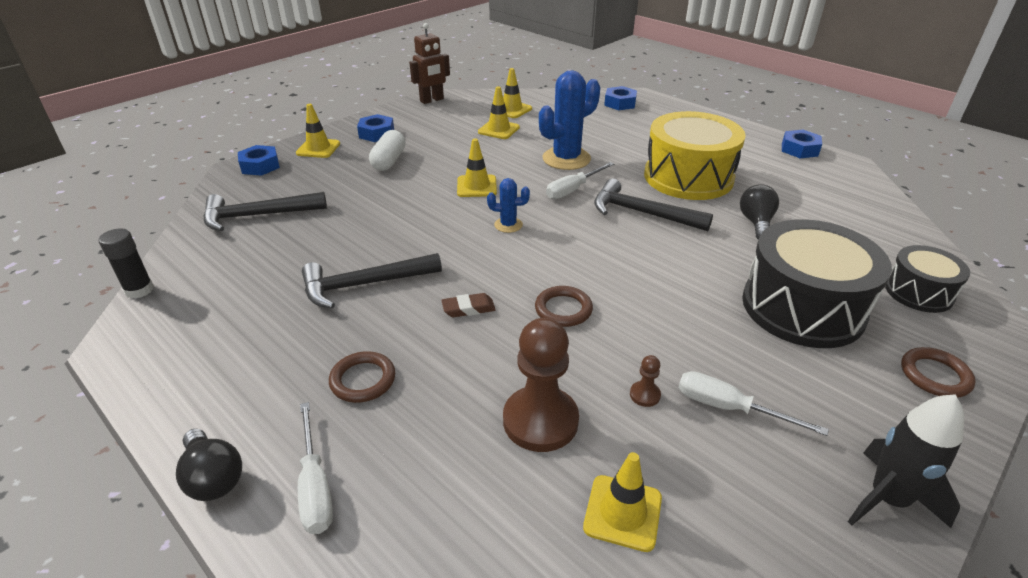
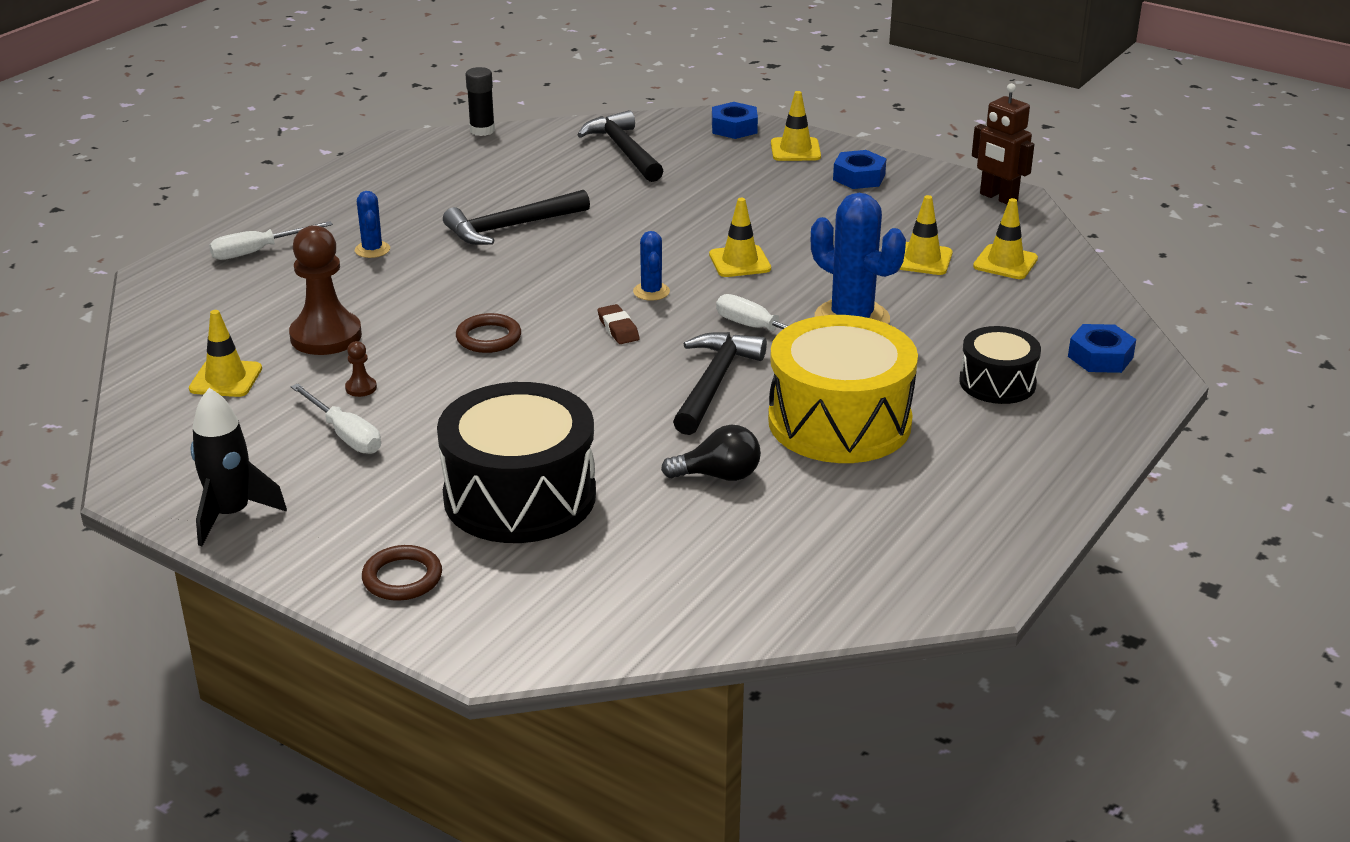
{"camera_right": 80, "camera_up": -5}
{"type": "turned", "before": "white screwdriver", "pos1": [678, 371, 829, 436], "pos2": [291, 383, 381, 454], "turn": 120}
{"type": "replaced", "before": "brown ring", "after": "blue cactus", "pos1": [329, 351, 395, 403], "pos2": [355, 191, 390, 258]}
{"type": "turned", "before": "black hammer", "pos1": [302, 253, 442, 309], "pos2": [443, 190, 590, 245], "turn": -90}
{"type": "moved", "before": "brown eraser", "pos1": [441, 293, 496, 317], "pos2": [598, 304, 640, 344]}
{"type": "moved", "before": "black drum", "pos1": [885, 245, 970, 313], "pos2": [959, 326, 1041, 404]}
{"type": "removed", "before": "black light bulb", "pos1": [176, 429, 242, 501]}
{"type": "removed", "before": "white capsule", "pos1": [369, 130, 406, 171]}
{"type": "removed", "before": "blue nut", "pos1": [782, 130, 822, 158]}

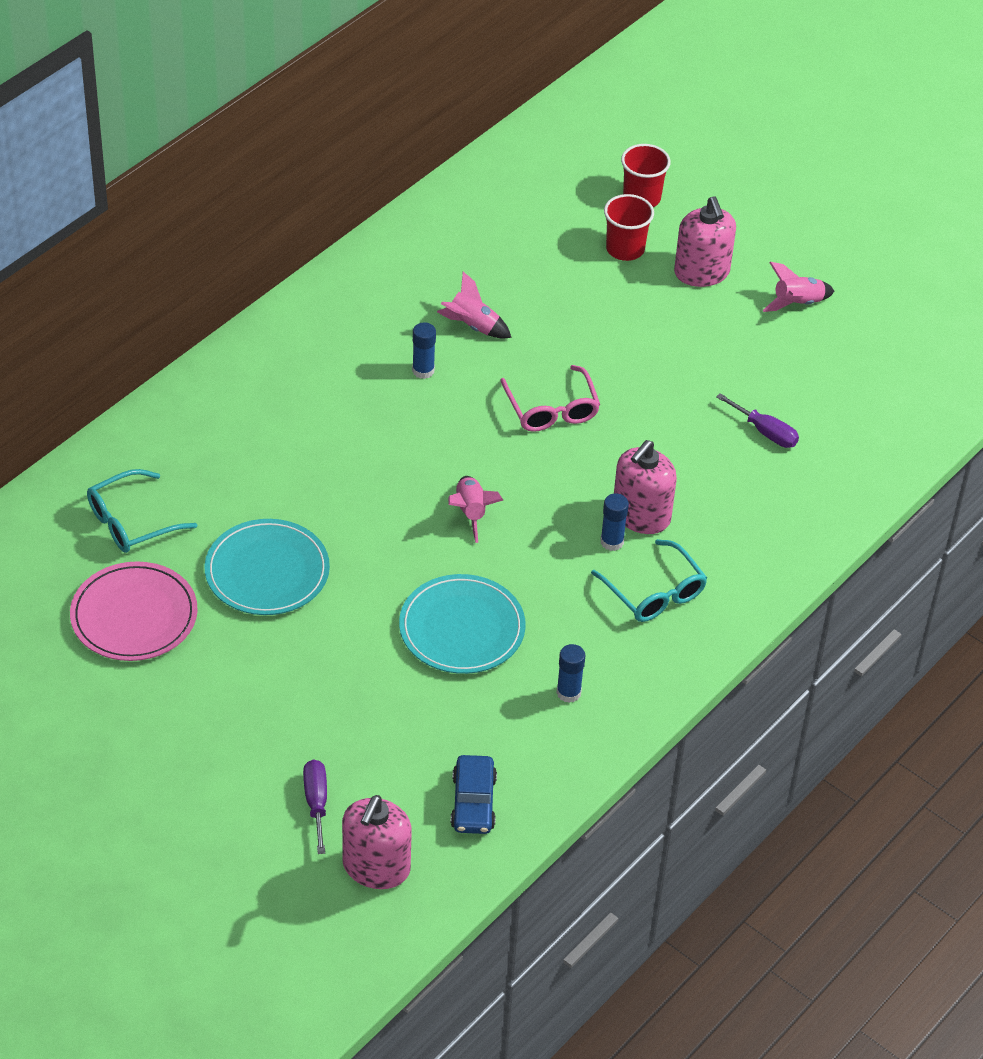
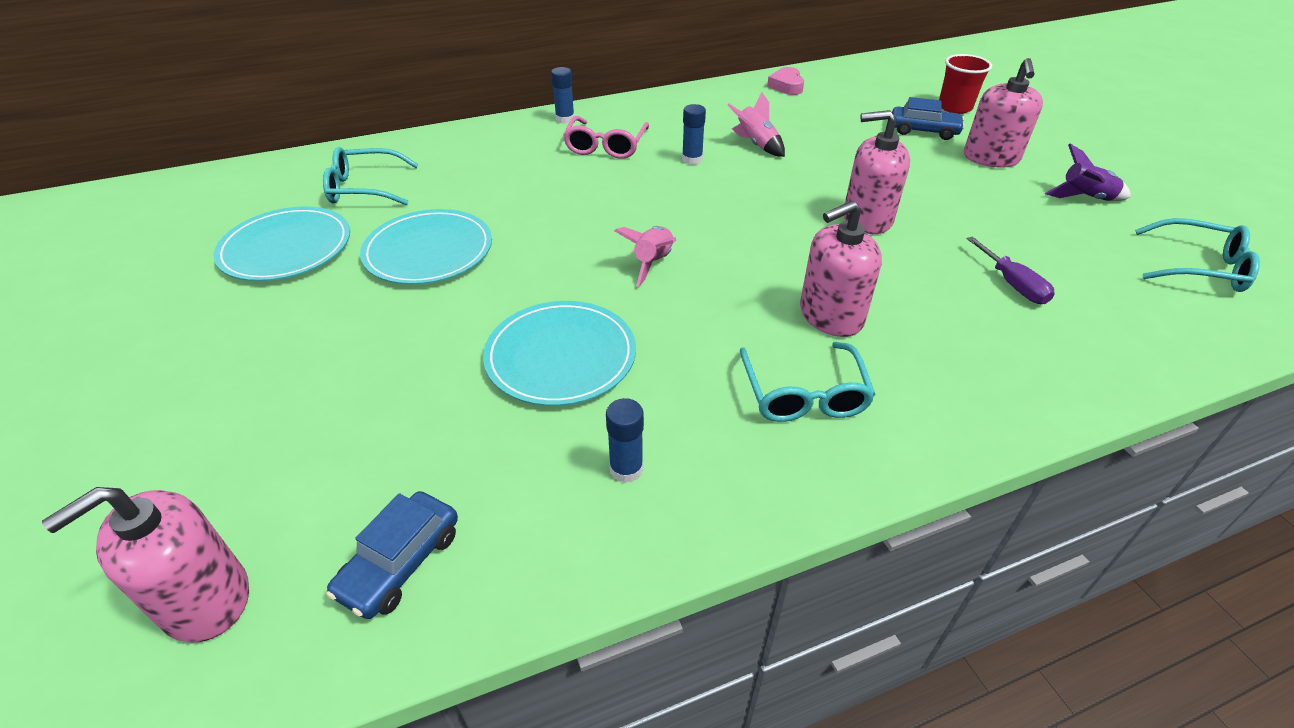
{"camera_right": 30, "camera_up": -5}
{"type": "recoloured", "before": "pink plate", "after": "turquoise plate", "pos1": [70, 561, 198, 661], "pos2": [214, 206, 350, 281]}
{"type": "moved", "before": "blue glue stick", "pos1": [601, 493, 629, 551], "pos2": [551, 67, 575, 124]}
{"type": "moved", "before": "pink glasses", "pos1": [500, 365, 600, 432], "pos2": [563, 116, 649, 159]}
{"type": "added", "after": "pink heart", "pos2": [767, 67, 804, 95]}
{"type": "added", "after": "pink soap dispenser", "pos2": [844, 110, 910, 234]}
{"type": "replaced", "before": "red cup", "after": "blue car", "pos1": [604, 194, 654, 261], "pos2": [892, 97, 965, 140]}
{"type": "recoloured", "before": "pink rocket", "after": "purple rocket", "pos1": [762, 262, 835, 312], "pos2": [1045, 144, 1131, 201]}
{"type": "added", "after": "turquoise glasses", "pos2": [1135, 218, 1260, 292]}
{"type": "removed", "before": "purple screwdriver", "pos1": [303, 759, 327, 854]}

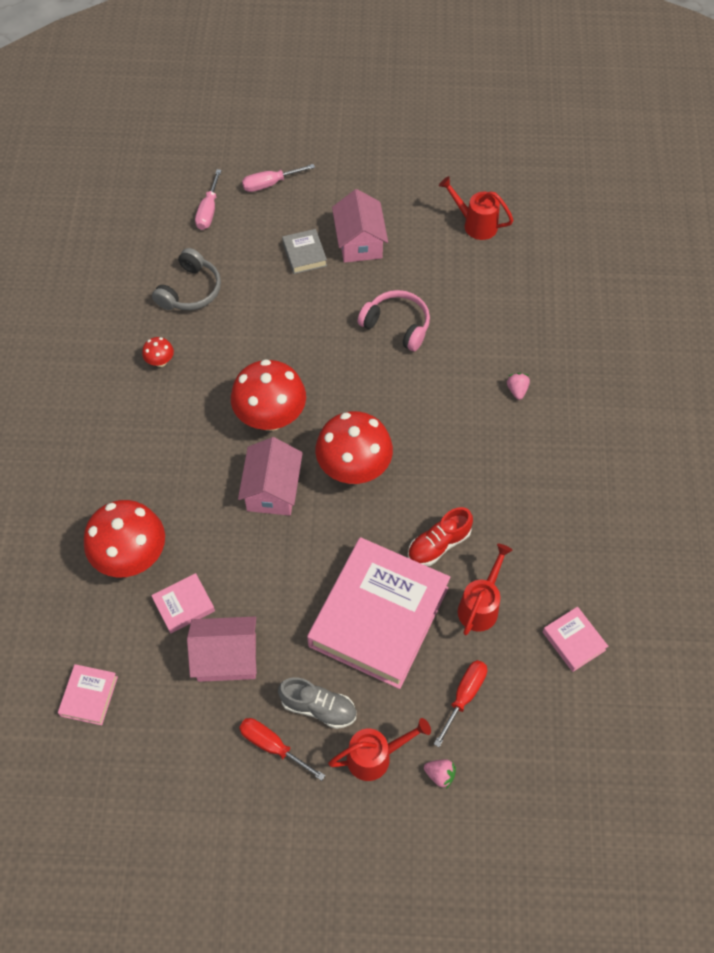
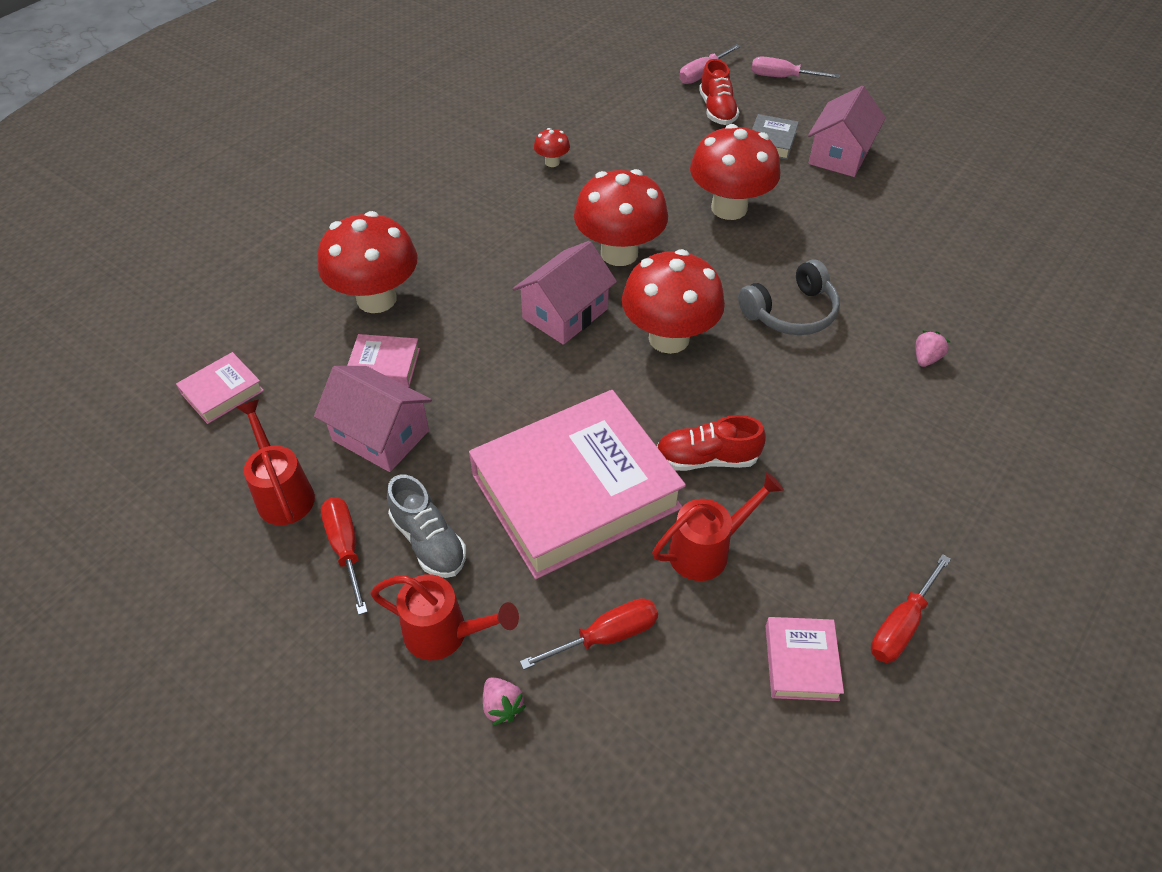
{"camera_right": 35, "camera_up": -10}
{"type": "moved", "before": "red watering can", "pos1": [439, 176, 514, 240], "pos2": [236, 400, 315, 525]}
{"type": "added", "after": "red mushroom", "pos2": [690, 124, 780, 220]}
{"type": "added", "after": "red shoe", "pos2": [699, 59, 739, 125]}
{"type": "moved", "before": "grey headphones", "pos1": [152, 248, 221, 310], "pos2": [738, 260, 840, 335]}
{"type": "added", "after": "red screwdriver", "pos2": [871, 554, 951, 663]}
{"type": "removed", "before": "pink headphones", "pos1": [358, 290, 430, 351]}

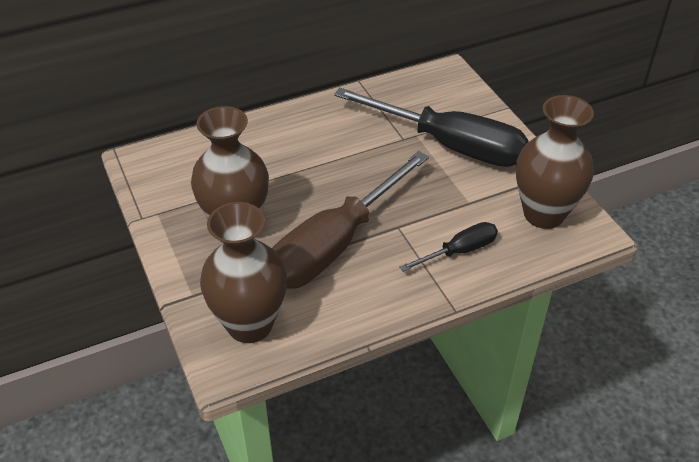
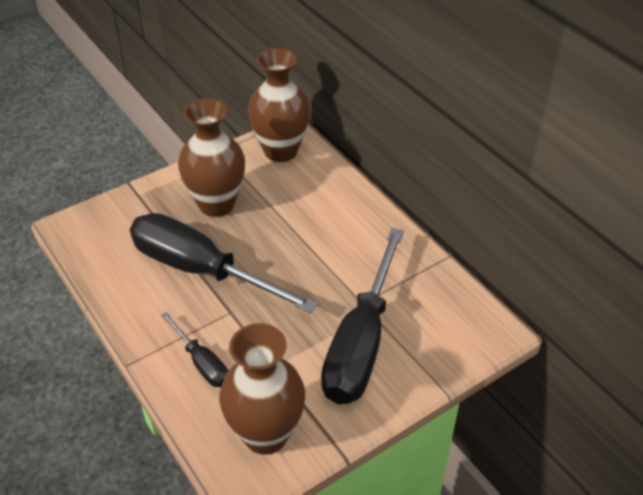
{"camera_right": 80, "camera_up": 0}
{"type": "recoloured", "before": "brown screwdriver", "after": "black screwdriver", "pos1": [272, 151, 429, 289], "pos2": [130, 213, 318, 313]}
{"type": "moved", "before": "brown vase", "pos1": [200, 202, 287, 343], "pos2": [248, 48, 310, 162]}

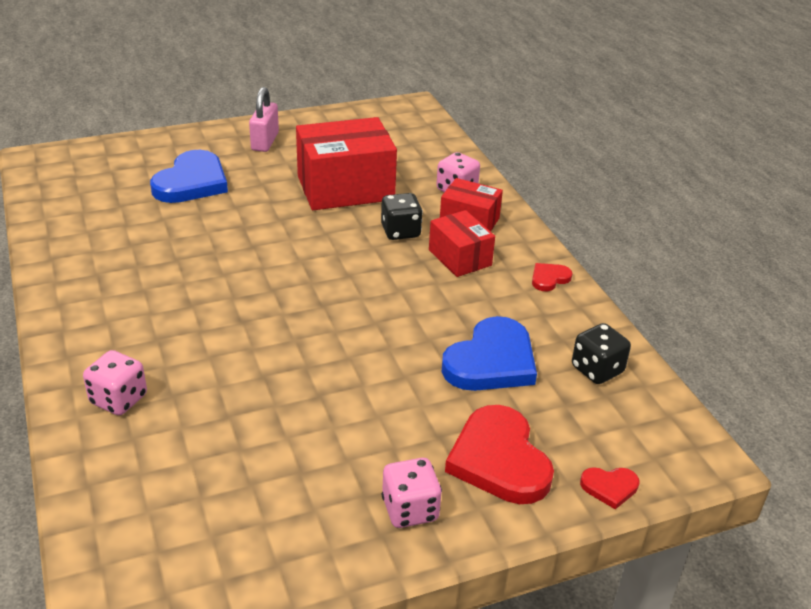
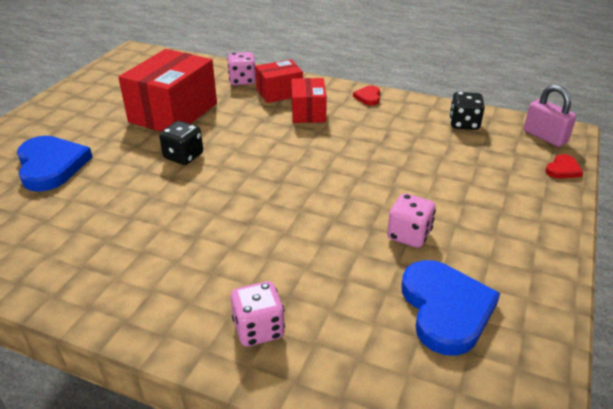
{"camera_right": -45, "camera_up": 0}
{"type": "moved", "before": "black dice", "pos1": [381, 193, 423, 240], "pos2": [159, 121, 203, 165]}
{"type": "turned", "before": "red box", "pos1": [429, 210, 495, 277], "pos2": [291, 78, 327, 123], "turn": 75}
{"type": "moved", "before": "pink dice", "pos1": [382, 458, 442, 528], "pos2": [387, 194, 436, 248]}
{"type": "moved", "before": "blue heart", "pos1": [442, 316, 537, 391], "pos2": [401, 260, 500, 356]}
{"type": "moved", "before": "pink padlock", "pos1": [249, 87, 279, 152], "pos2": [524, 85, 576, 147]}
{"type": "removed", "before": "red heart", "pos1": [445, 405, 554, 504]}

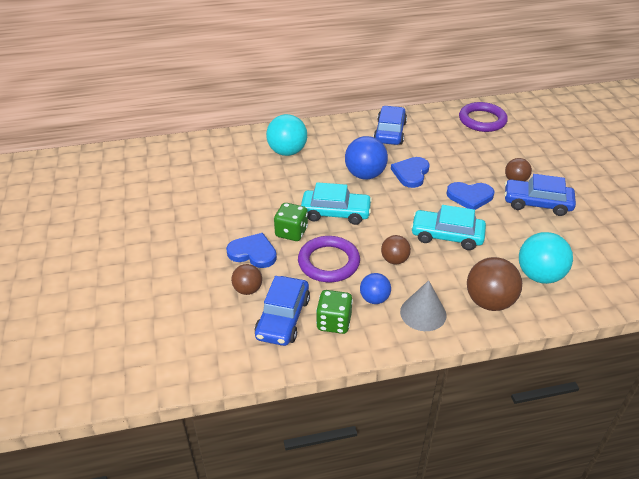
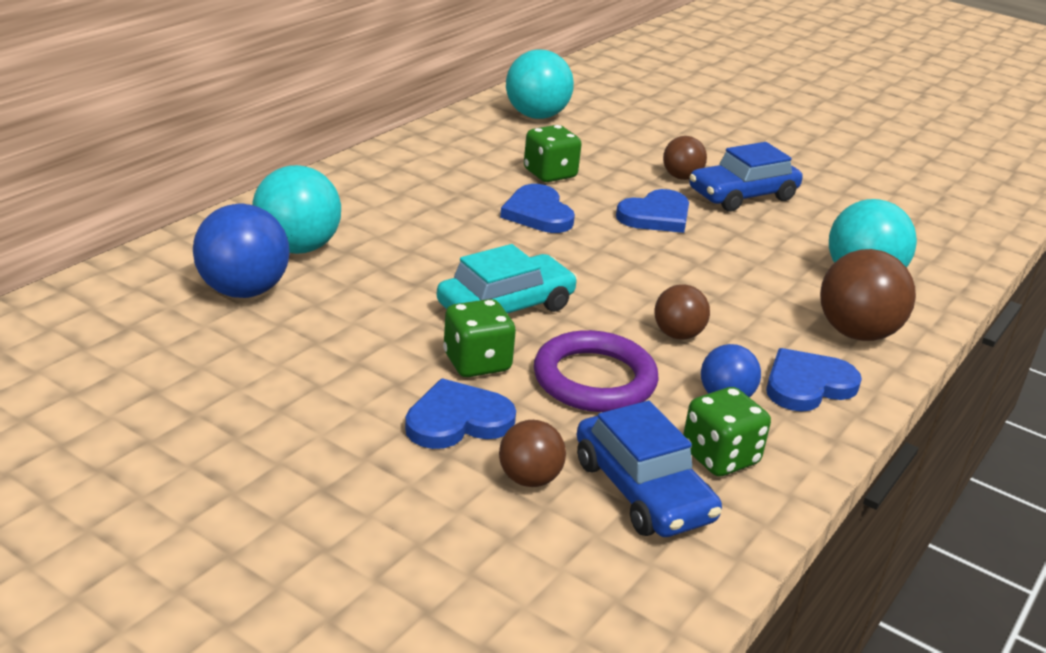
{"camera_right": -45, "camera_up": -10}
{"type": "moved", "before": "blue ball", "pos1": [345, 136, 388, 180], "pos2": [193, 204, 290, 298]}
{"type": "replaced", "before": "purple ring", "after": "turquoise ball", "pos1": [459, 102, 508, 132], "pos2": [506, 50, 574, 119]}
{"type": "added", "after": "green dice", "pos2": [524, 125, 582, 182]}
{"type": "replaced", "before": "grey cone", "after": "blue heart", "pos1": [400, 280, 446, 331], "pos2": [766, 348, 862, 412]}
{"type": "removed", "before": "blue car", "pos1": [373, 106, 407, 145]}
{"type": "removed", "before": "turquoise car", "pos1": [411, 205, 486, 250]}

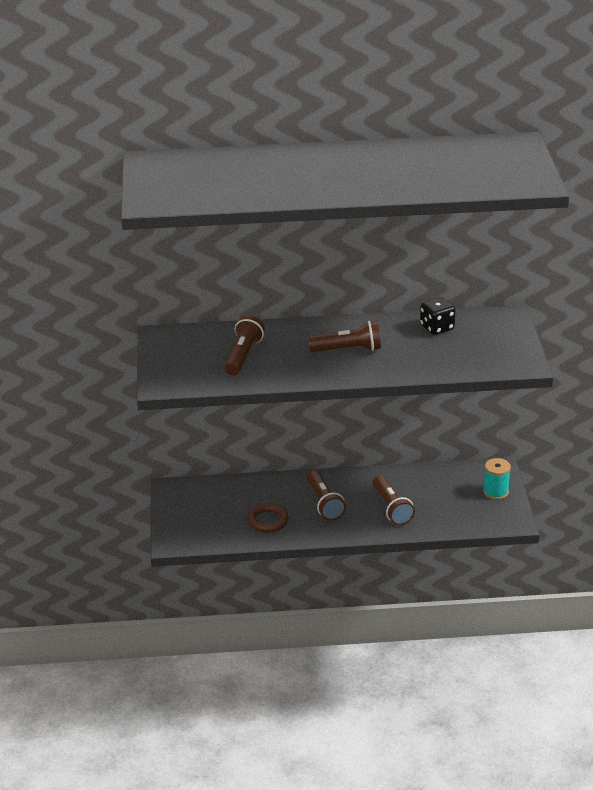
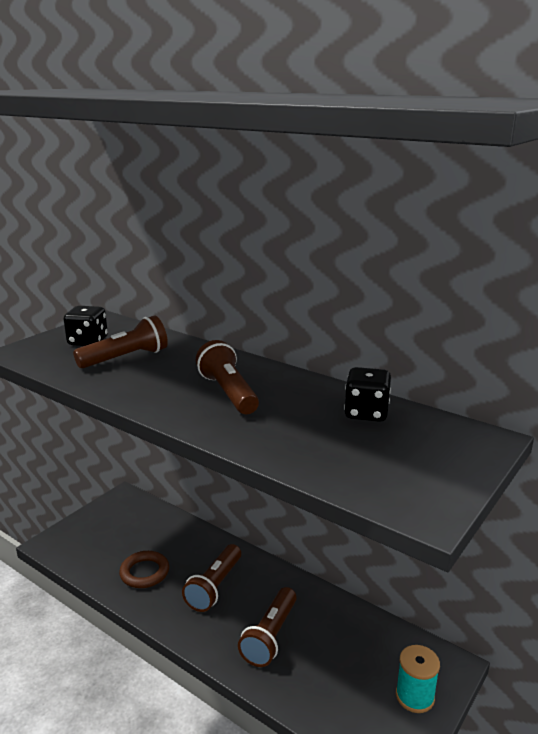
{"camera_right": 40, "camera_up": -10}
{"type": "added", "after": "black dice", "pos2": [64, 306, 108, 346]}
{"type": "turned", "before": "brown flashlight", "pos1": [308, 321, 381, 352], "pos2": [196, 340, 259, 415], "turn": -150}

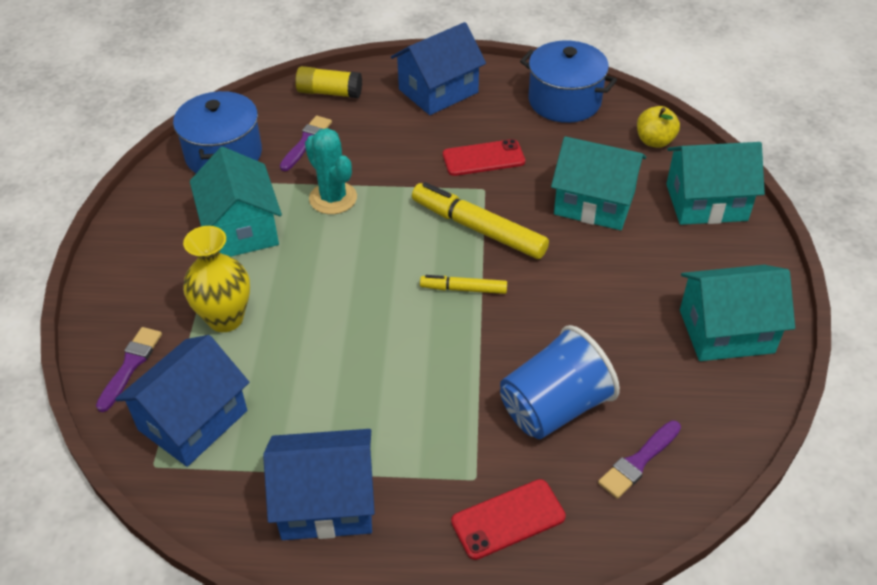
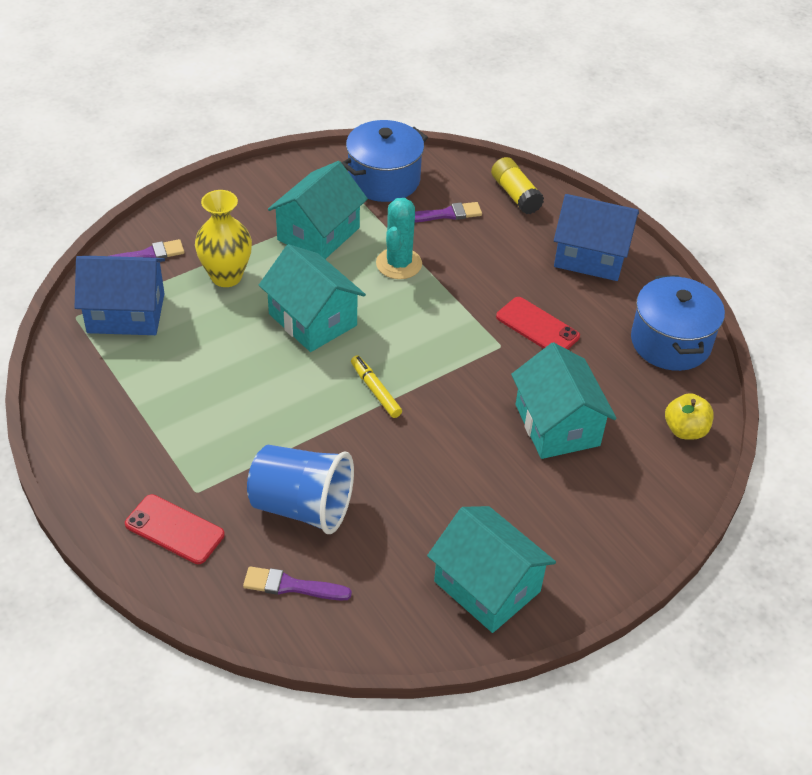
{"camera_right": 50, "camera_up": 0}
{"type": "moved", "before": "turquoise house", "pos1": [666, 142, 765, 225], "pos2": [259, 244, 366, 352]}
{"type": "removed", "before": "blue house", "pos1": [263, 429, 375, 540]}
{"type": "removed", "before": "yellow marker", "pos1": [412, 182, 549, 259]}

